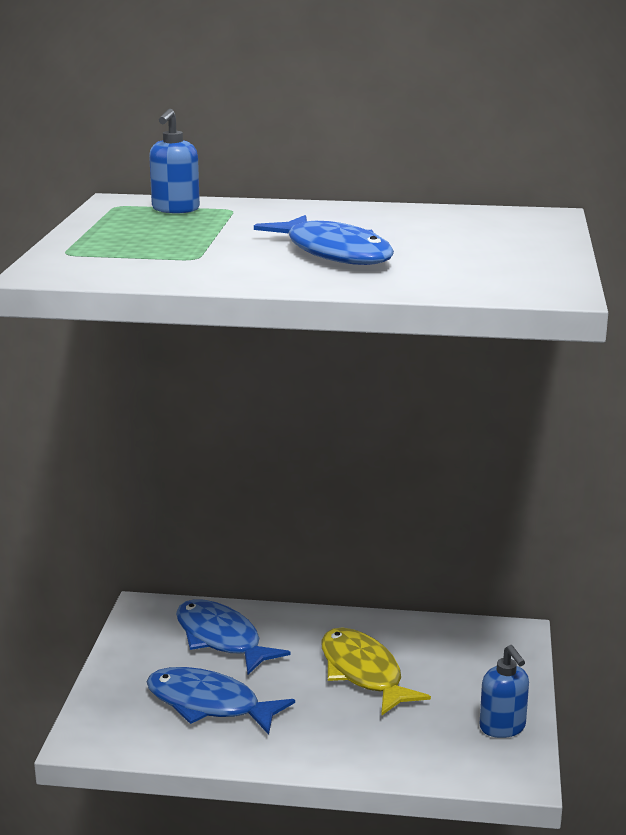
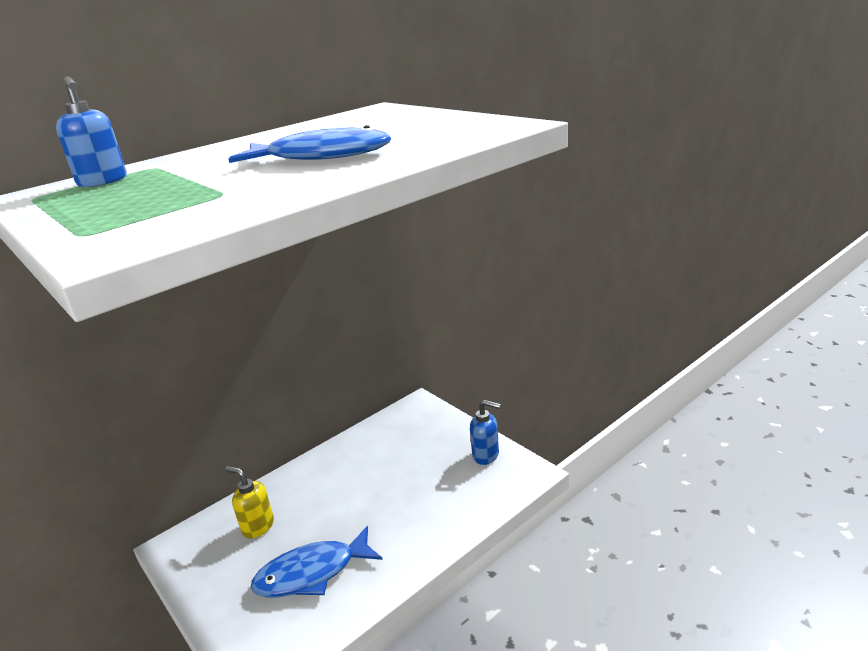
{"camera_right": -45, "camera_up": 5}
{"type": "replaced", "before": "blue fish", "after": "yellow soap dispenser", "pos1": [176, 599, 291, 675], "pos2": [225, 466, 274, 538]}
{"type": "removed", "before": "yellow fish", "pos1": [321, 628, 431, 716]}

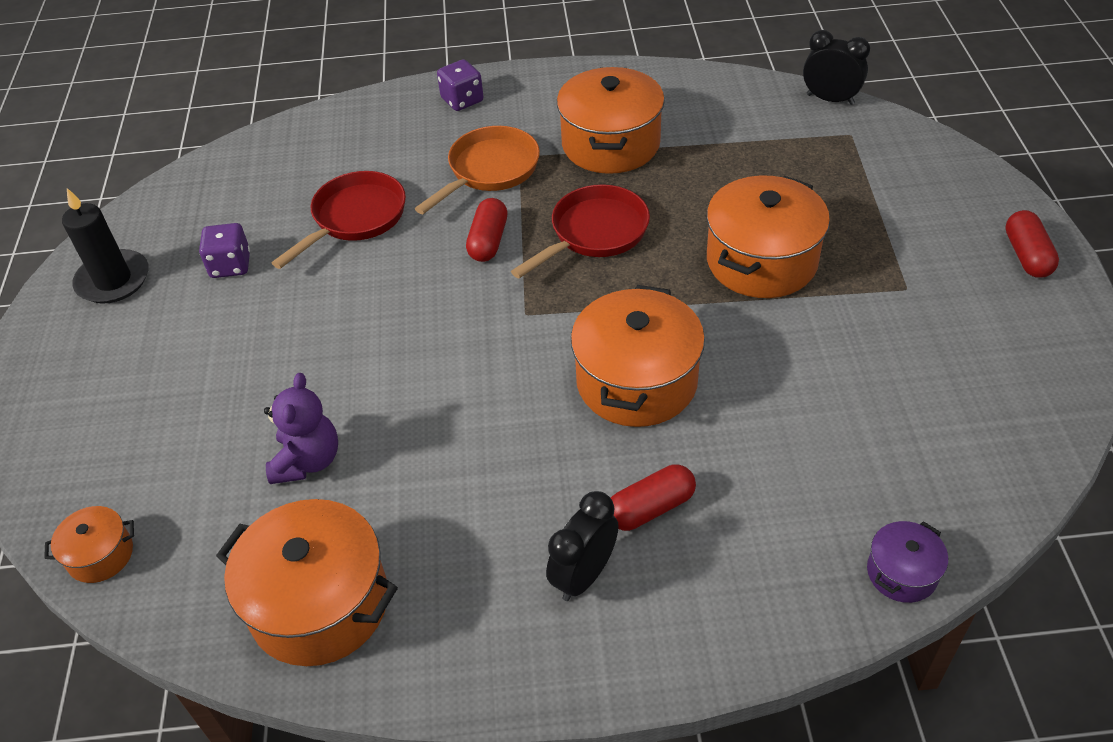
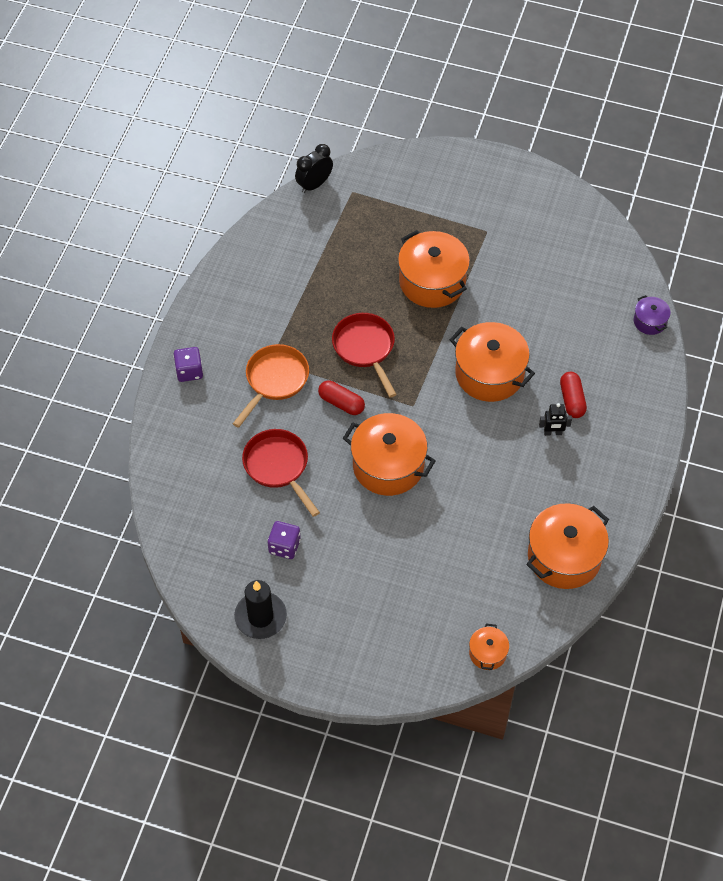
{"camera_right": -70, "camera_up": 10}
{"type": "turned", "before": "orange pan", "pos1": [415, 126, 540, 214], "pos2": [233, 344, 309, 428], "turn": 60}
{"type": "moved", "before": "orange pot", "pos1": [557, 67, 665, 174], "pos2": [343, 413, 436, 496]}
{"type": "added", "after": "black robot", "pos2": [539, 403, 572, 436]}
{"type": "removed", "before": "purple teddy bear", "pos1": [264, 373, 338, 484]}
{"type": "removed", "before": "black clock", "pos1": [546, 491, 619, 601]}
{"type": "removed", "before": "red capsule", "pos1": [1005, 210, 1059, 278]}

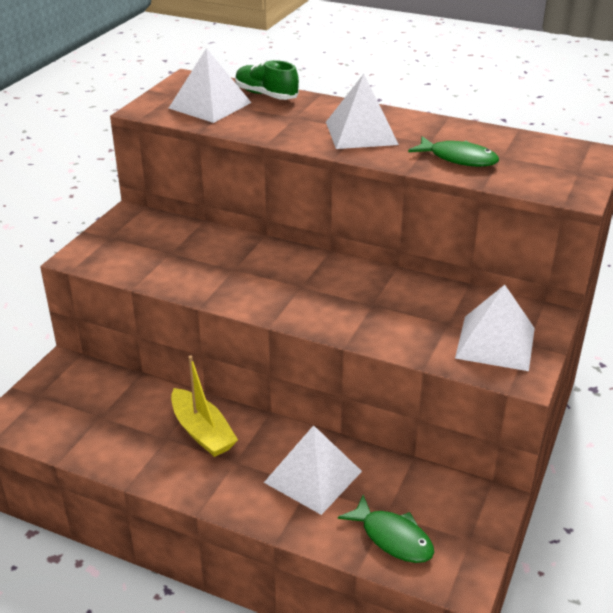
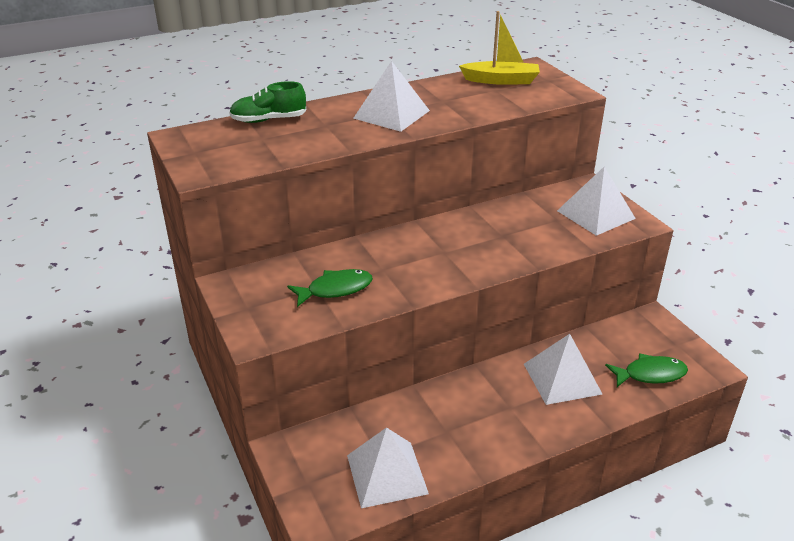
{"camera_right": -50, "camera_up": 0}
{"type": "moved", "before": "green fish", "pos1": [408, 136, 499, 167], "pos2": [287, 269, 373, 307]}
{"type": "moved", "before": "white pyramid", "pos1": [169, 48, 251, 123], "pos2": [347, 427, 429, 508]}
{"type": "moved", "before": "yellow boat", "pos1": [171, 355, 238, 457], "pos2": [459, 11, 540, 85]}

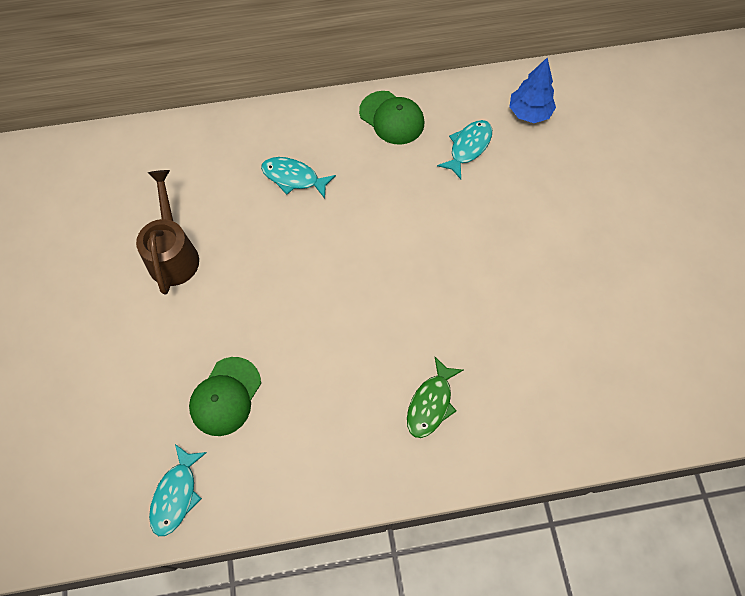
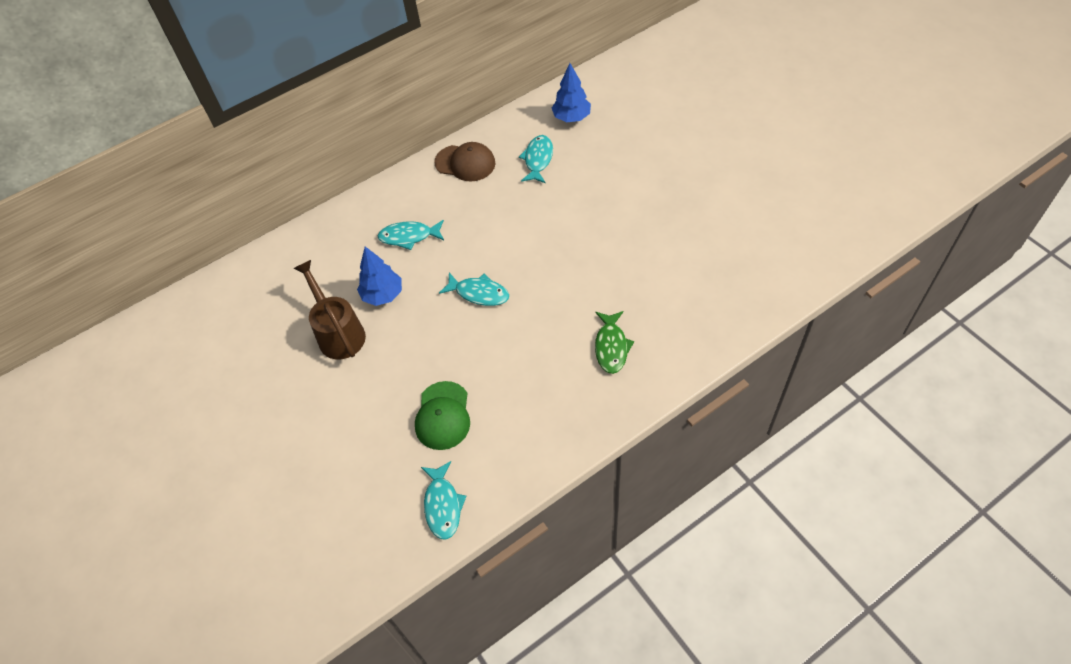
{"camera_right": -20, "camera_up": -10}
{"type": "added", "after": "blue tree", "pos2": [357, 247, 402, 306]}
{"type": "recoloured", "before": "green cap", "after": "brown cap", "pos1": [359, 91, 424, 145], "pos2": [434, 142, 495, 182]}
{"type": "added", "after": "turquoise fish", "pos2": [439, 273, 509, 306]}

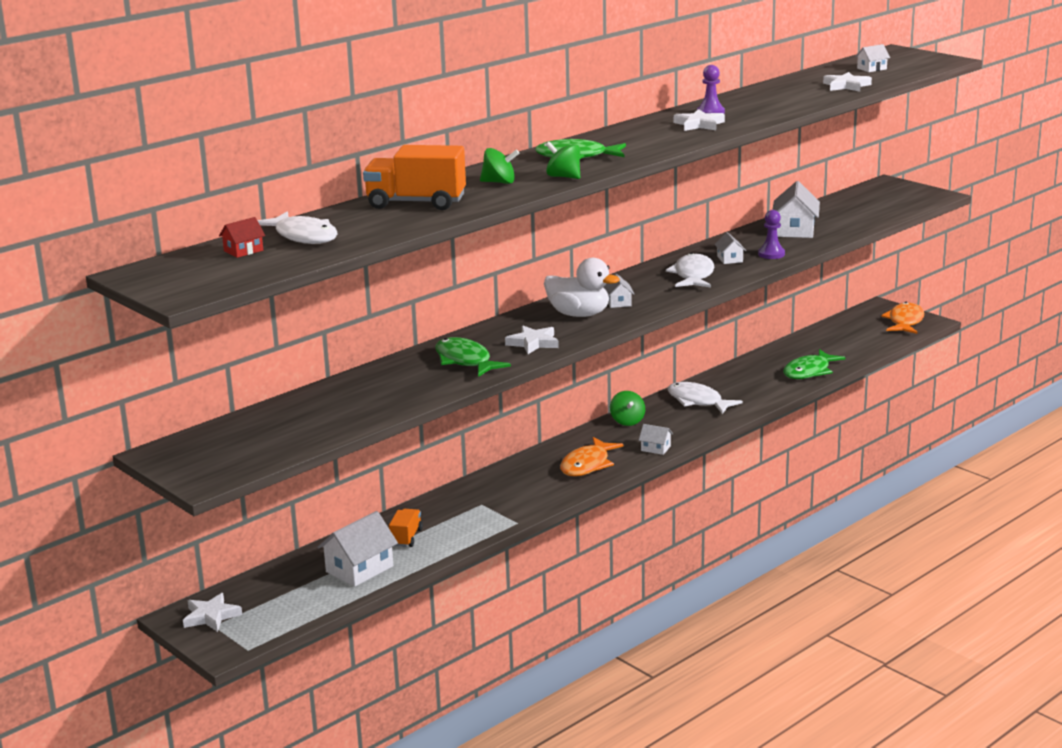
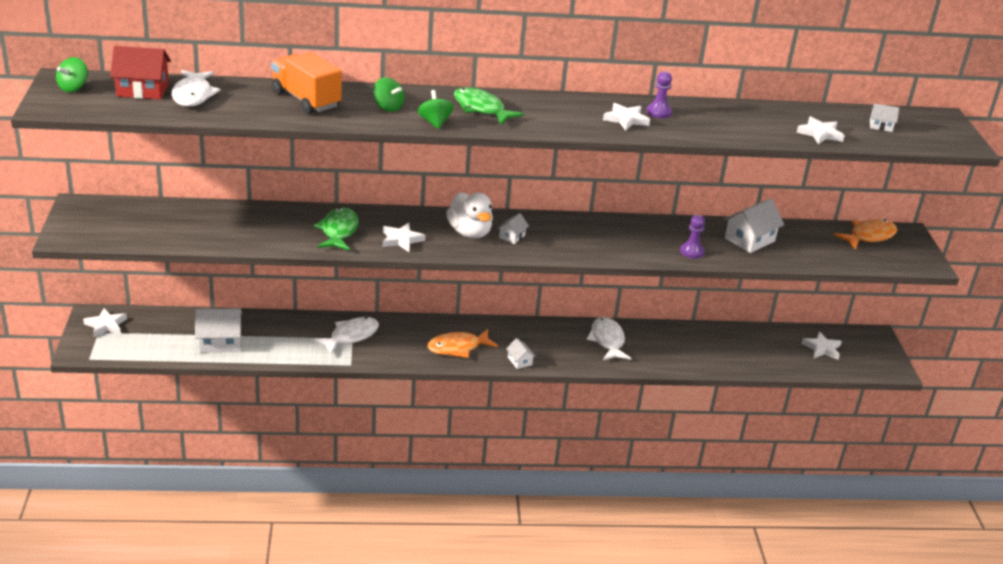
{"camera_right": 35, "camera_up": 10}
{"type": "moved", "before": "green spinning top", "pos1": [610, 391, 645, 426], "pos2": [56, 57, 88, 92]}
{"type": "resized", "before": "red house", "pos1": [219, 217, 265, 258], "pos2": [110, 46, 171, 99], "scale": 1.89}
{"type": "moved", "before": "white fish", "pos1": [666, 253, 714, 288], "pos2": [313, 317, 379, 354]}
{"type": "added", "after": "white star", "pos2": [801, 331, 842, 360]}
{"type": "moved", "before": "orange fish", "pos1": [881, 302, 924, 334], "pos2": [834, 219, 897, 250]}
{"type": "removed", "before": "orange truck", "pos1": [389, 509, 423, 547]}
{"type": "removed", "before": "white house", "pos1": [715, 232, 746, 264]}
{"type": "removed", "before": "green fish", "pos1": [783, 349, 845, 379]}

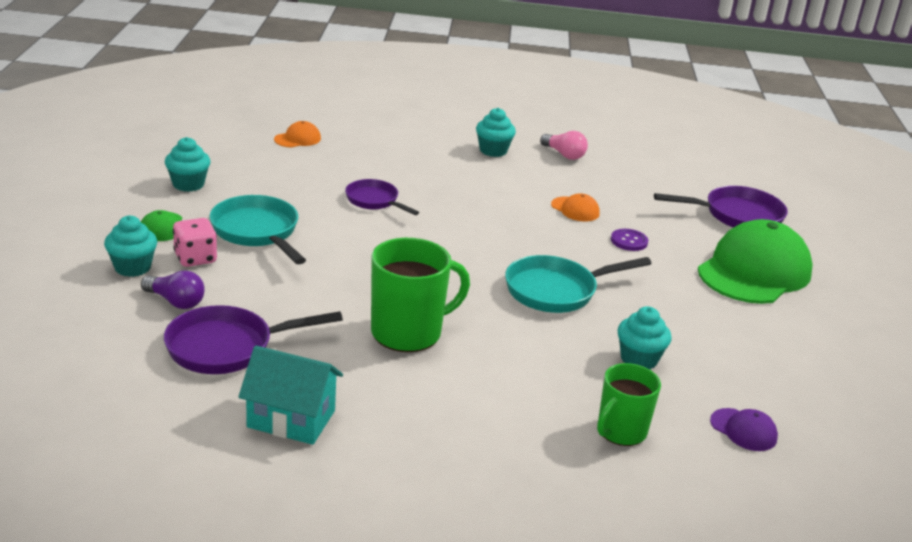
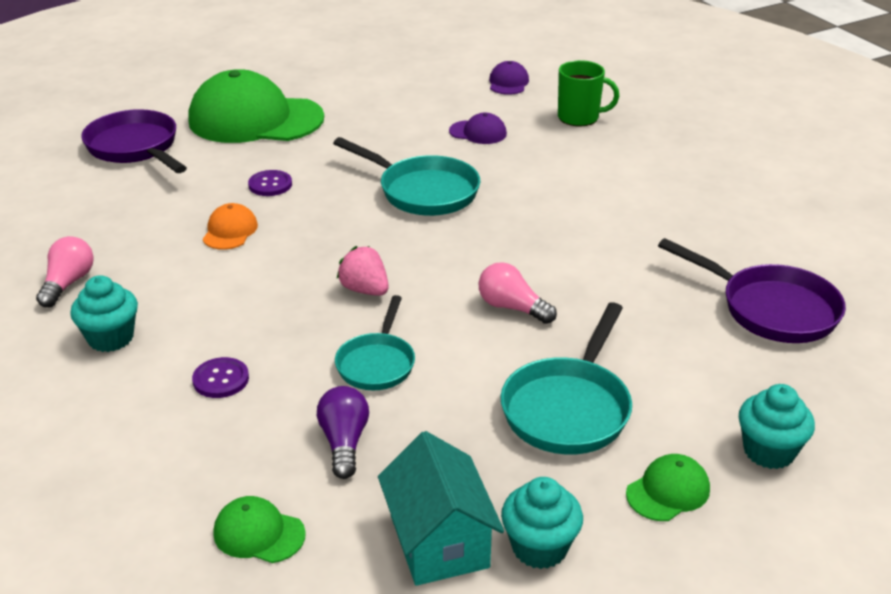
{"camera_right": -120, "camera_up": 5}
{"type": "added", "after": "purple button", "pos2": [192, 357, 249, 398]}
{"type": "recoloured", "before": "orange cap", "after": "green cap", "pos1": [274, 121, 321, 148], "pos2": [213, 496, 306, 563]}
{"type": "moved", "before": "purple light bulb", "pos1": [141, 270, 205, 309], "pos2": [317, 386, 369, 479]}
{"type": "recoloured", "before": "purple pan", "after": "turquoise pan", "pos1": [345, 179, 419, 215], "pos2": [335, 295, 415, 390]}
{"type": "added", "after": "pink strawberry", "pos2": [337, 246, 389, 296]}
{"type": "moved", "before": "turquoise house", "pos1": [238, 345, 343, 445], "pos2": [378, 431, 504, 586]}
{"type": "replaced", "before": "turquoise cupcake", "after": "purple cap", "pos1": [618, 306, 672, 369], "pos2": [449, 113, 507, 144]}
{"type": "added", "after": "pink light bulb", "pos2": [479, 262, 557, 324]}
{"type": "removed", "before": "pink dice", "pos1": [173, 218, 217, 267]}
{"type": "removed", "before": "green mug", "pos1": [371, 238, 470, 352]}

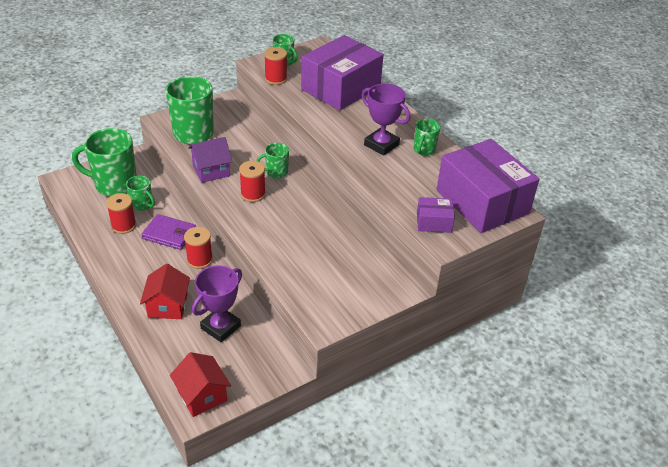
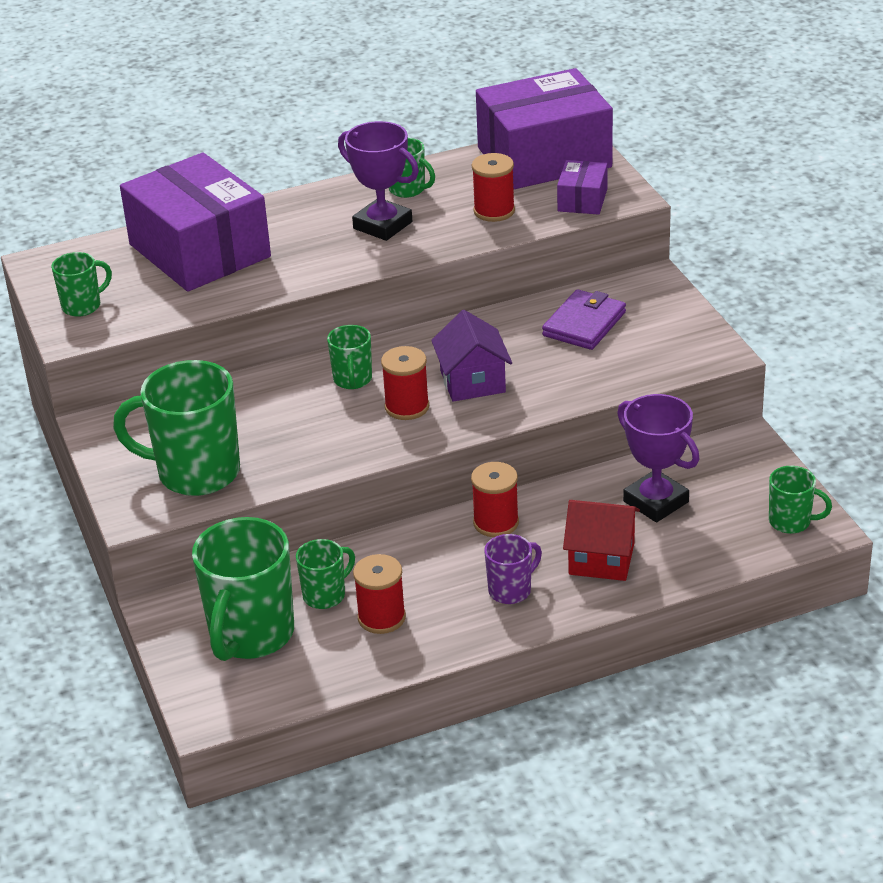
{"camera_right": -75, "camera_up": -5}
{"type": "turned", "before": "purple trophy", "pos1": [361, 84, 410, 156], "pos2": [338, 121, 419, 241], "turn": 75}
{"type": "moved", "before": "purple house", "pos1": [188, 137, 232, 183], "pos2": [431, 310, 512, 402]}
{"type": "moved", "before": "red spool", "pos1": [264, 47, 287, 85], "pos2": [472, 153, 515, 222]}
{"type": "added", "after": "purple mug", "pos2": [484, 534, 542, 604]}
{"type": "moved", "before": "purple wallet", "pos1": [141, 214, 196, 250], "pos2": [542, 289, 626, 350]}
{"type": "replaced", "before": "red house", "after": "green mug", "pos1": [170, 352, 231, 417], "pos2": [769, 466, 832, 534]}

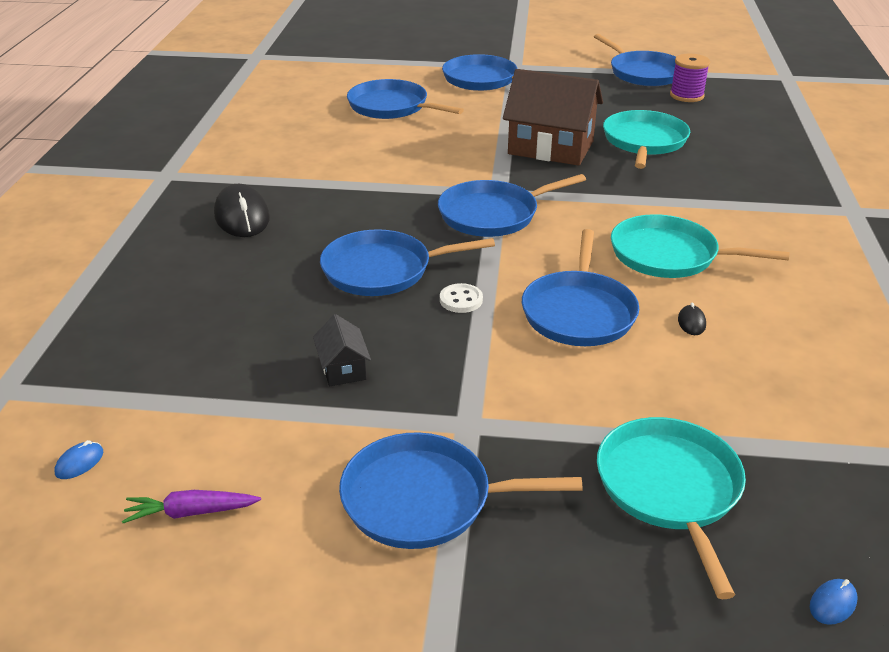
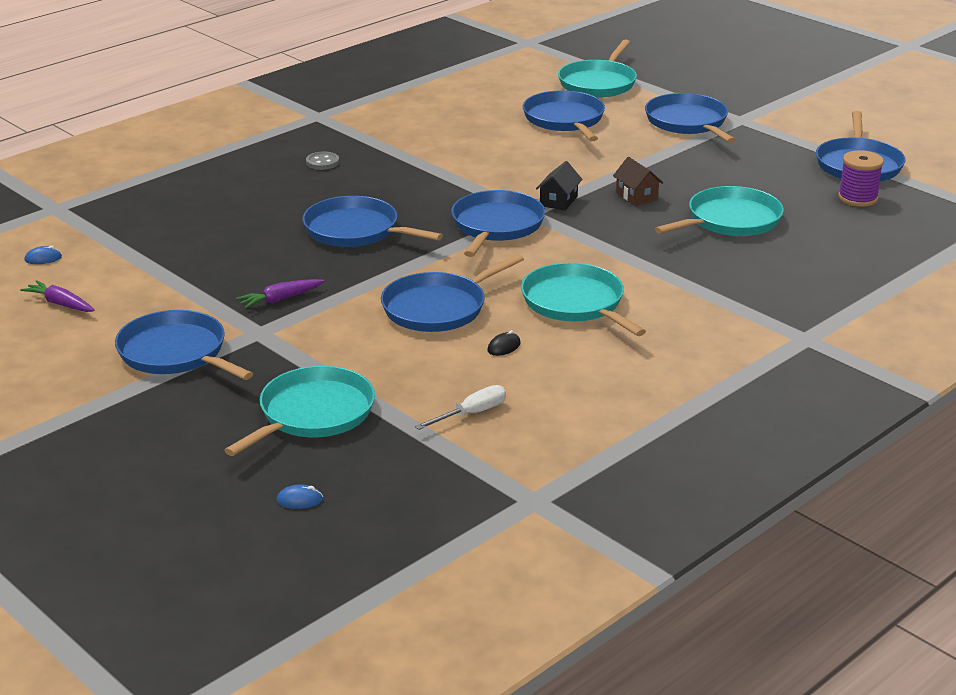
{"camera_right": 40, "camera_up": -5}
{"type": "added", "after": "purple carrot", "pos2": [236, 279, 324, 309]}
{"type": "replaced", "before": "black mouse", "after": "grey button", "pos1": [214, 184, 270, 237], "pos2": [306, 152, 339, 170]}
{"type": "added", "after": "white screwdriver", "pos2": [415, 385, 506, 430]}
{"type": "turned", "before": "blue pan", "pos1": [438, 174, 586, 237], "pos2": [451, 190, 545, 257], "turn": 90}
{"type": "moved", "before": "black house", "pos1": [313, 314, 371, 386], "pos2": [536, 161, 582, 211]}
{"type": "added", "after": "turquoise pan", "pos2": [558, 39, 637, 97]}
{"type": "resized", "before": "brown house", "pos1": [503, 69, 603, 166], "pos2": [613, 157, 663, 206], "scale": 0.45}
{"type": "removed", "before": "white button", "pos1": [440, 283, 483, 313]}

